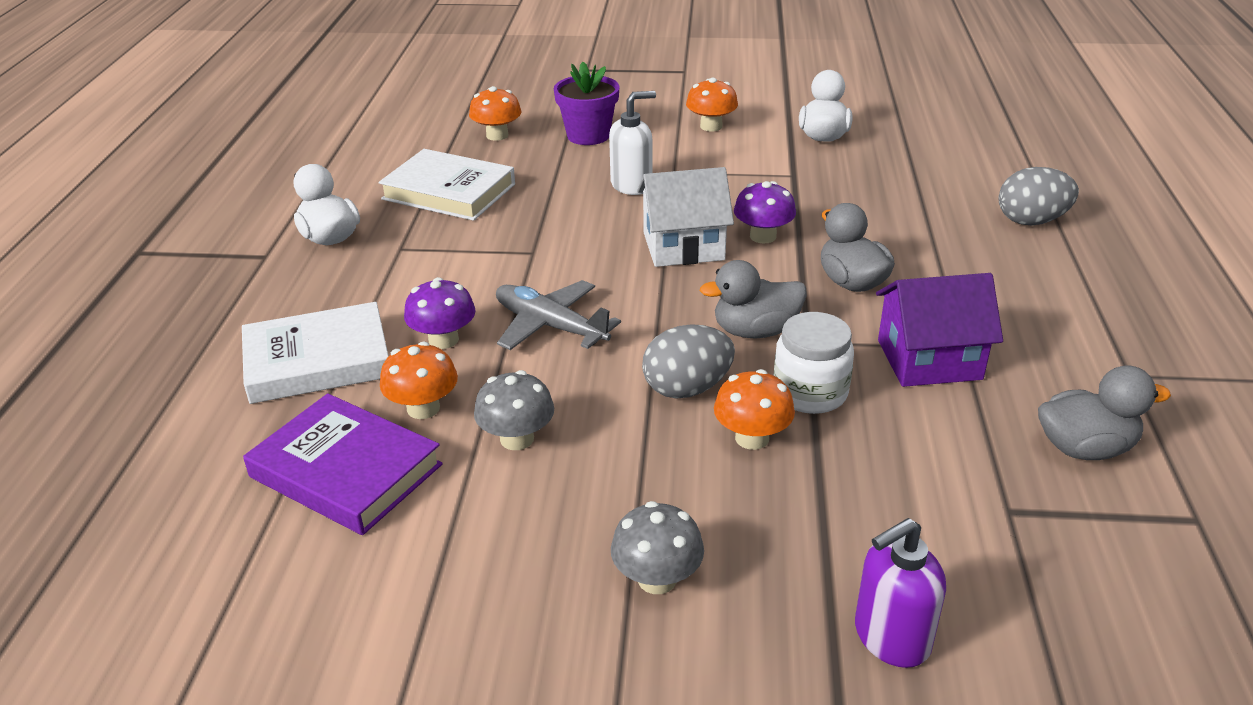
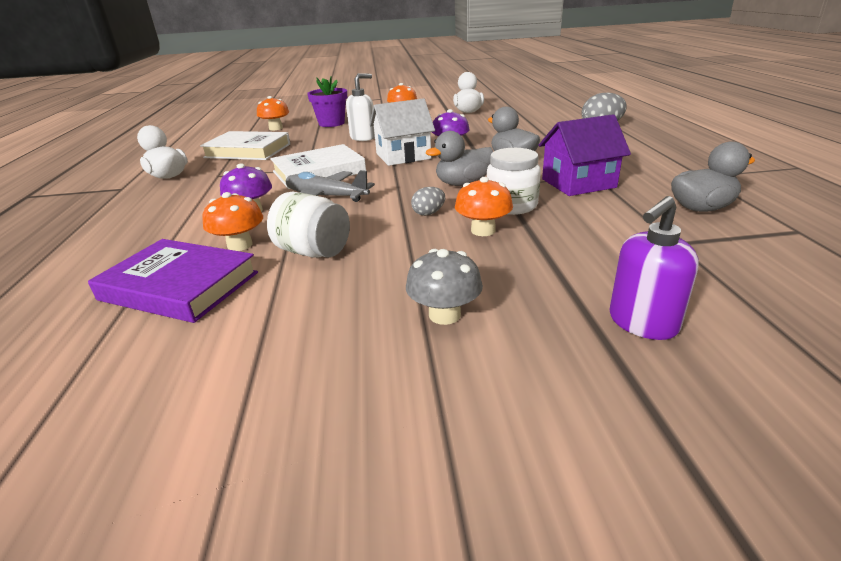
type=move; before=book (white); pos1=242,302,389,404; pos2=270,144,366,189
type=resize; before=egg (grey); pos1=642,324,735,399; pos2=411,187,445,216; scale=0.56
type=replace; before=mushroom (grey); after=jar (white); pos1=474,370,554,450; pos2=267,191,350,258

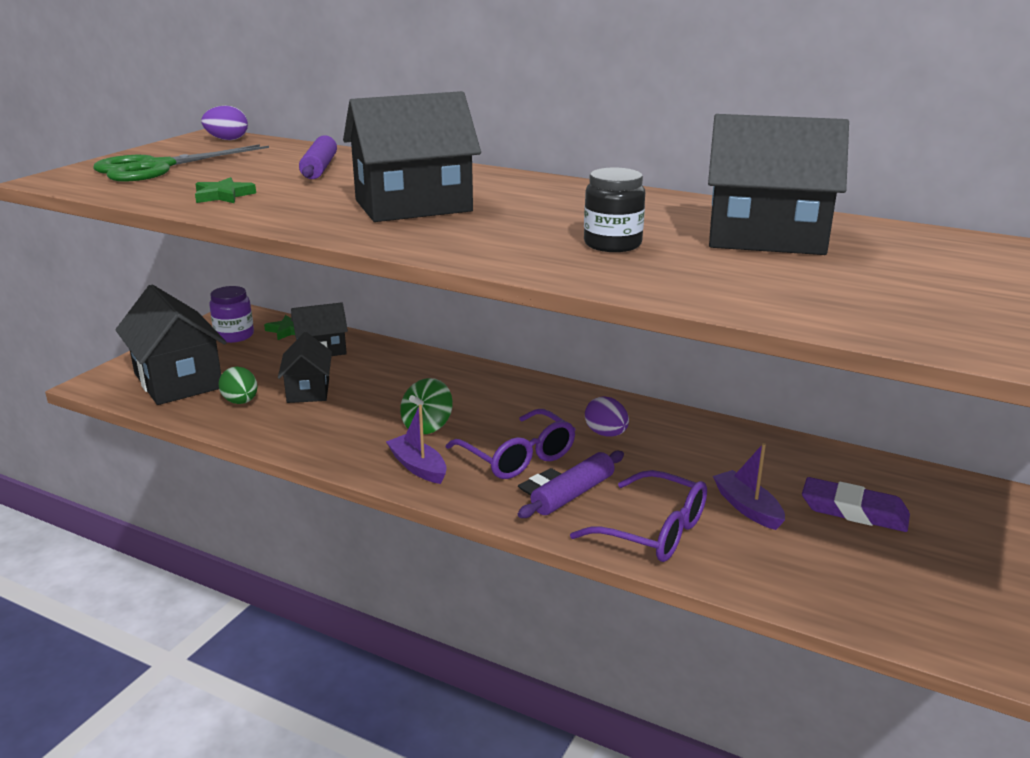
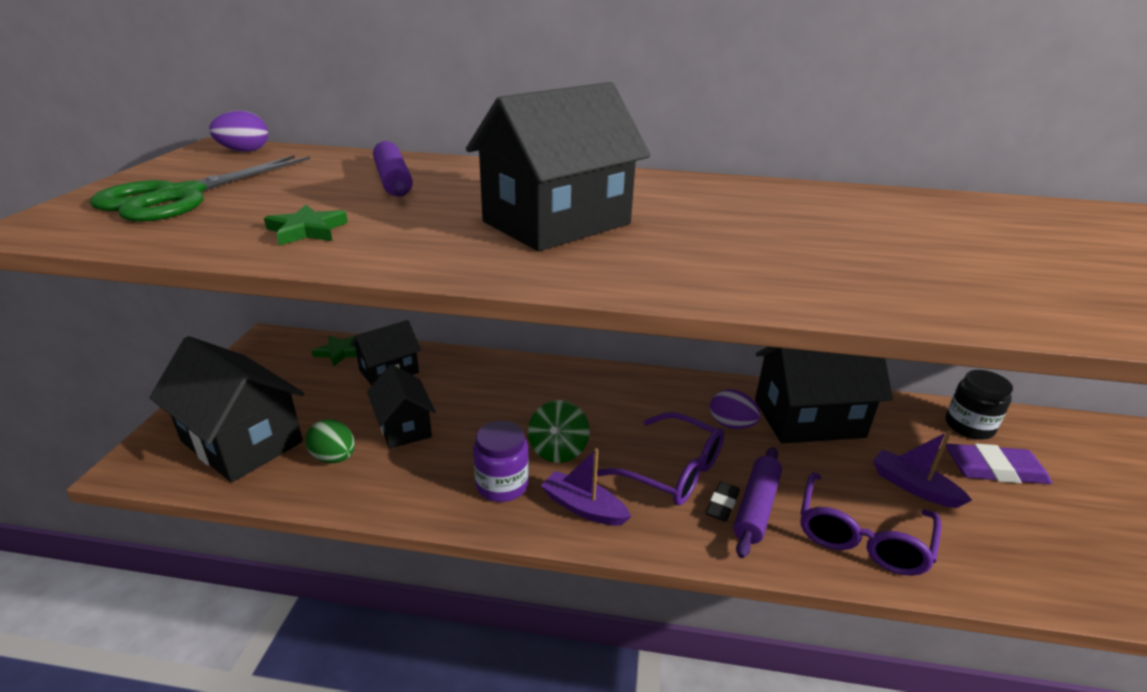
type=move; before=house (black); pos1=708,114,849,255; pos2=755,347,893,444
type=move; before=jar (black); pos1=584,168,645,252; pos2=945,370,1013,440
type=move; before=jar (purple); pos1=209,286,254,343; pos2=473,421,529,502
type=rotate; before=glasses (purple); pos1=570,470,707,562; pos2=800,472,941,576; turn=105

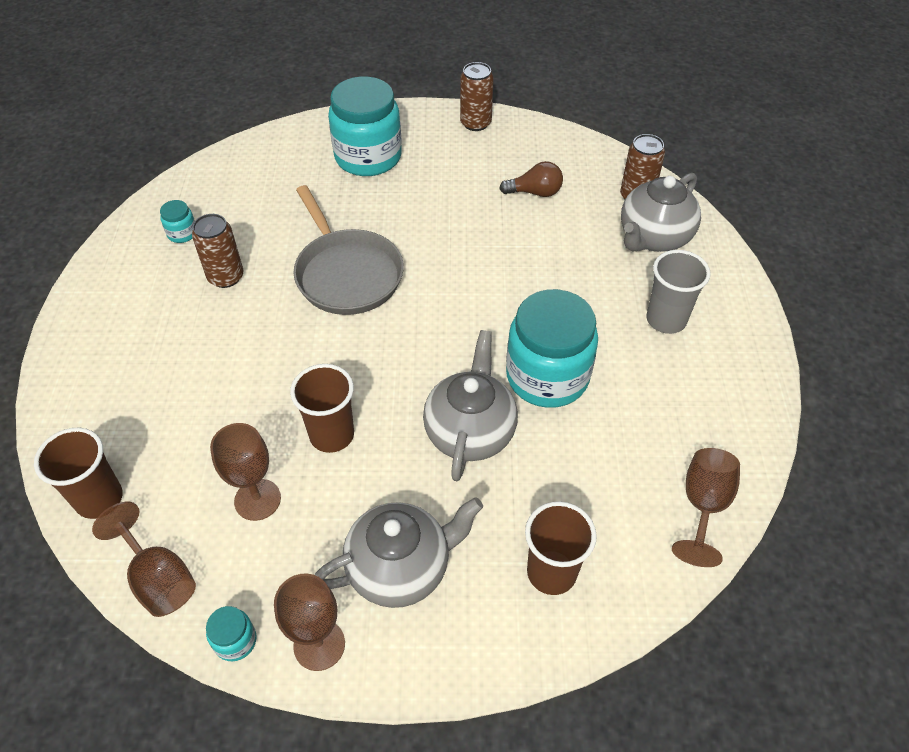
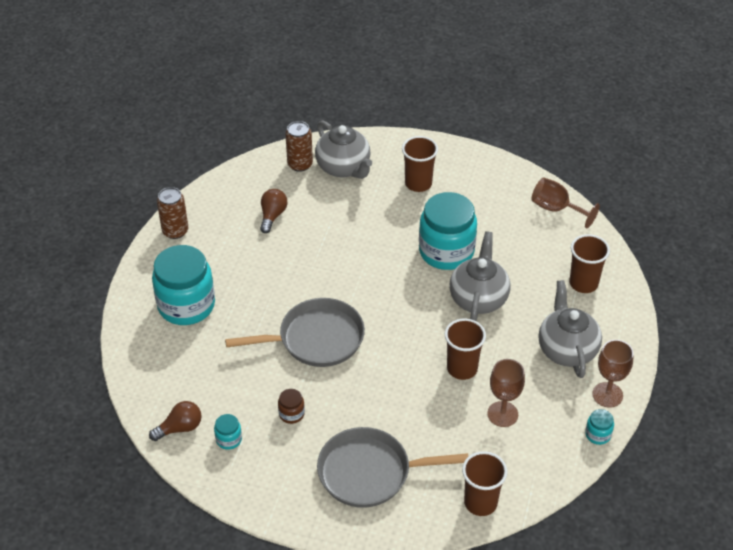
type=replace; before=can (brown); after=jar (brown); pos1=192,214,243,288; pos2=278,389,305,424
type=recolor; before=cup (grey); after=cup (brown); pos1=646,250,711,334; pos2=402,136,438,192
type=rotate; before=teapot (grey); pos1=423,330,518,481; pos2=449,231,510,321; turn=75
type=delete; before=goblet (brown); pos1=92,502,196,617
type=insert; after=light bulb (brown); pos2=149,401,202,441
type=insert; after=pan (grey); pos2=317,427,468,508

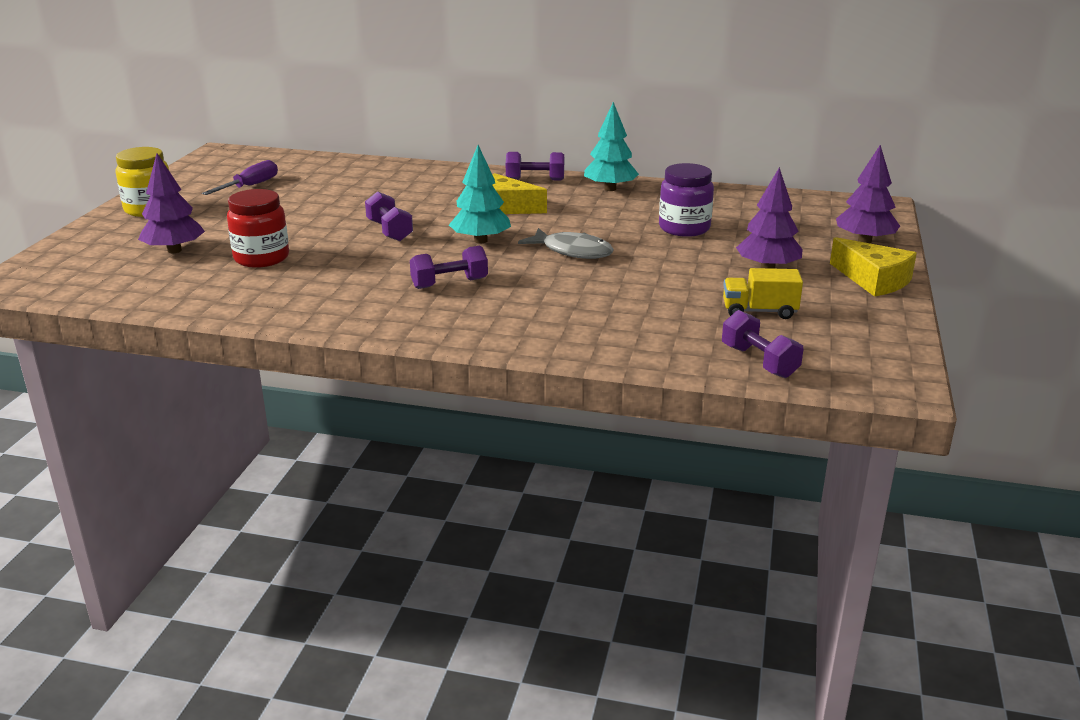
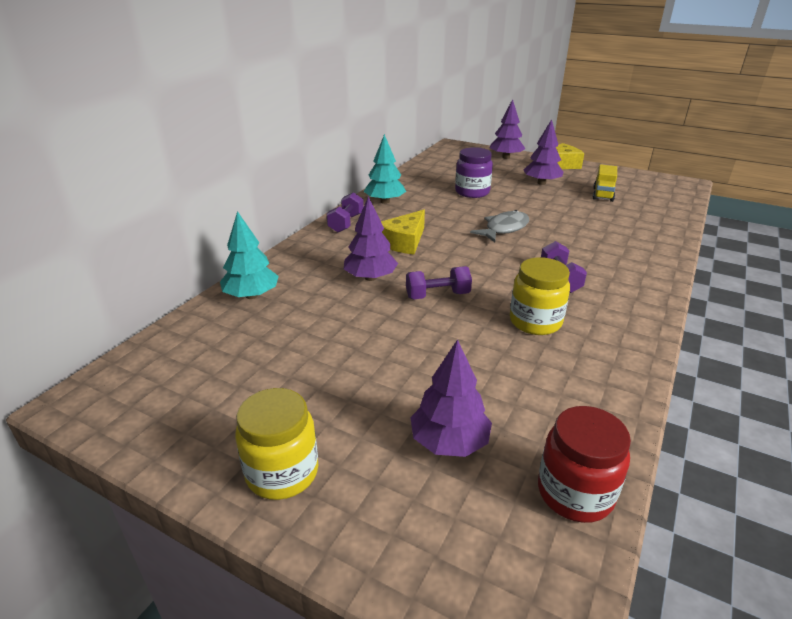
type=move; before=tree (turquoise); pos1=449,145,511,244; pos2=220,211,279,299
type=delete; before=screwdriver (purple); pos1=202,160,278,195
type=move; before=jar (red); pos1=227,189,289,268; pos2=538,406,631,523
type=delete; before=dumbbell (purple); pos1=722,310,803,378
type=insert; after=tree (purple); pos2=344,196,398,281
type=insert; after=jar (yellow); pos2=510,257,570,335

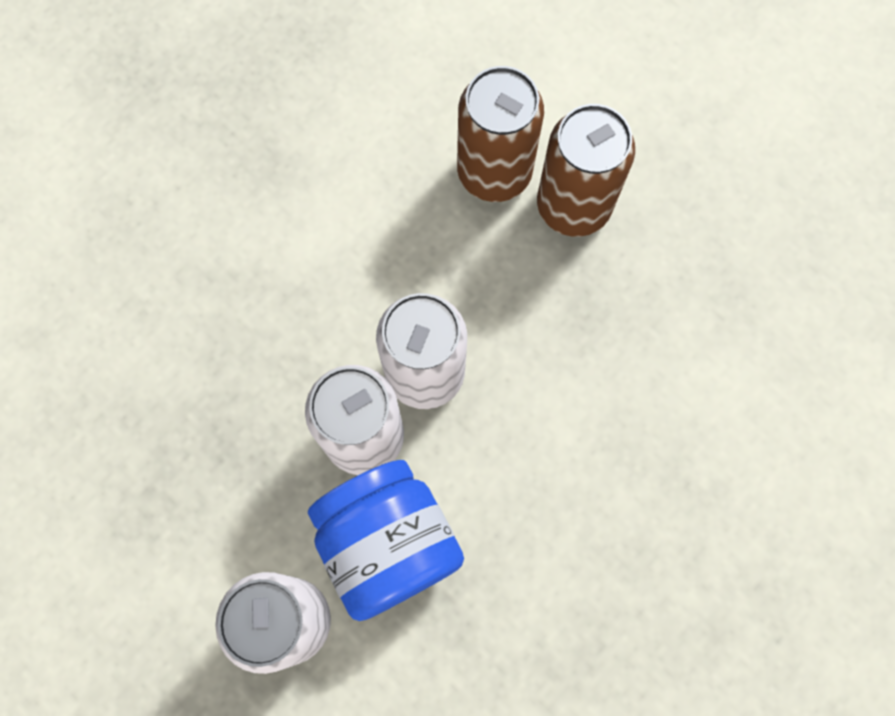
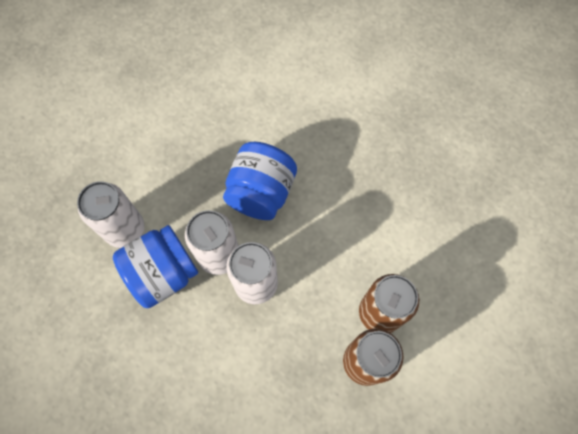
type=insert; after=jar (blue); pos2=223,142,297,220

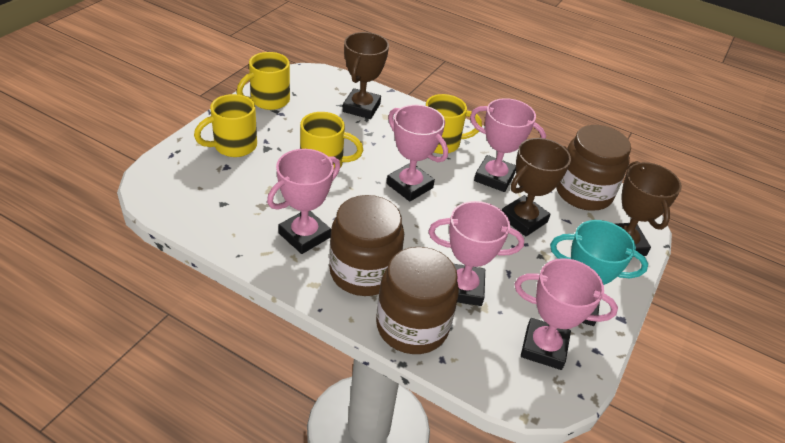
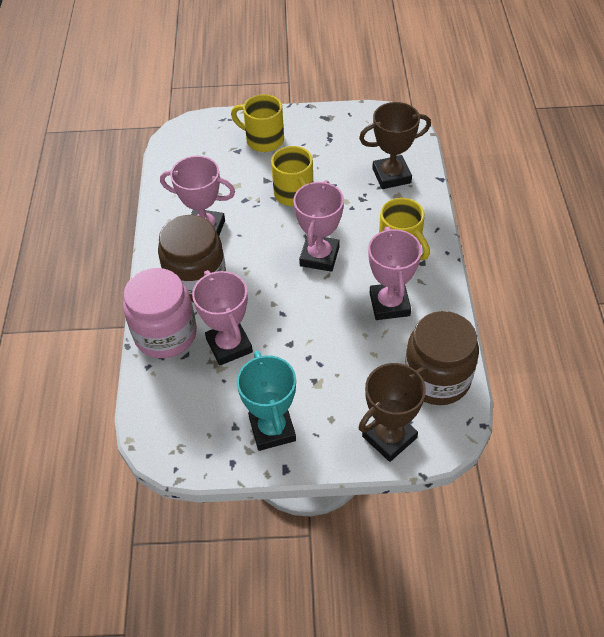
type=delete; before=mug (yellow); pos1=237,52,290,110
type=delete; before=trophy (brown); pos1=502,138,571,236
type=recolor; before=jar (brown); after=jar (pink); pos1=376,247,459,354; pos2=123,268,197,358
type=delete; before=trophy (pink); pos1=514,258,618,370

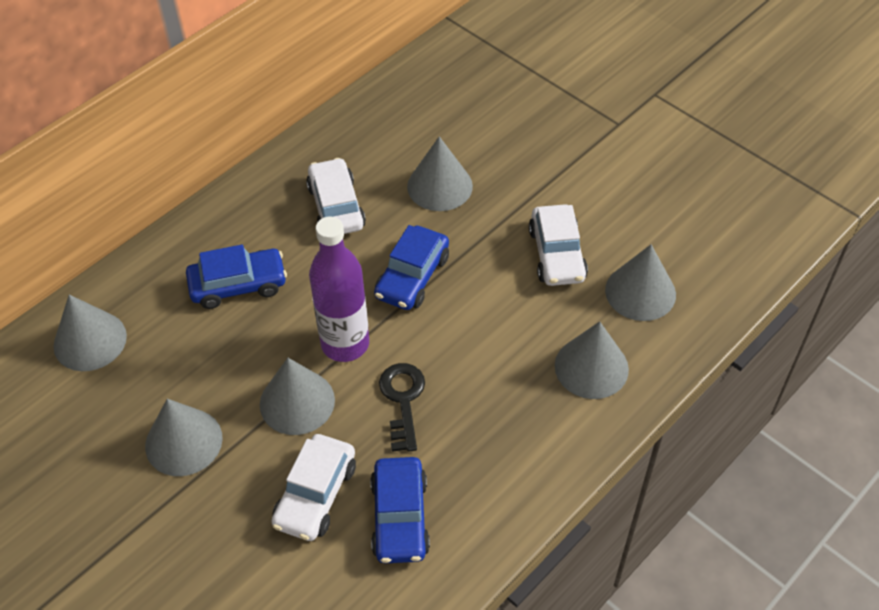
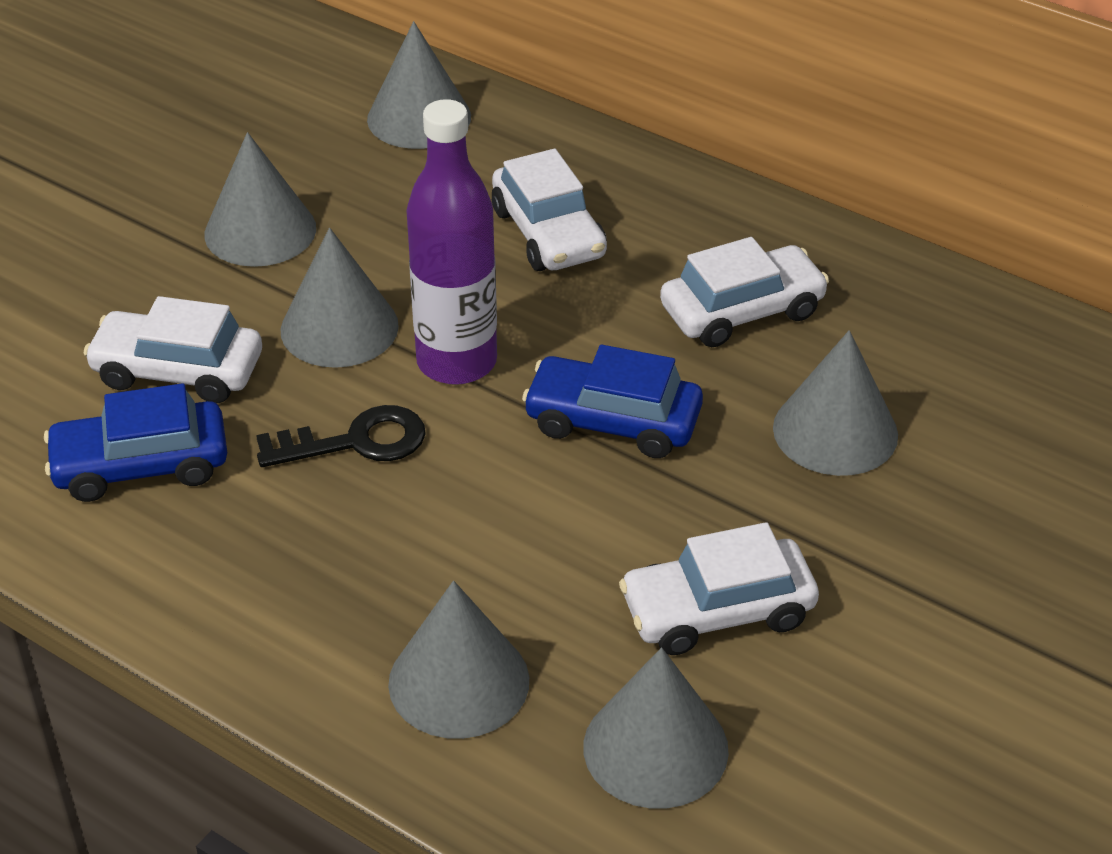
type=recolor; before=car (blue); after=car (white); pos1=186,245,287,309; pos2=492,149,607,271

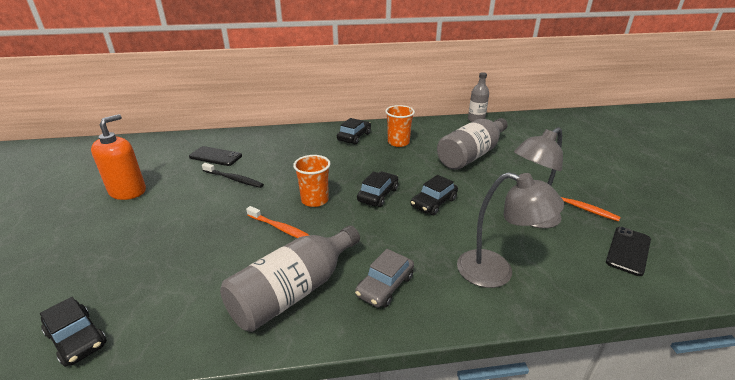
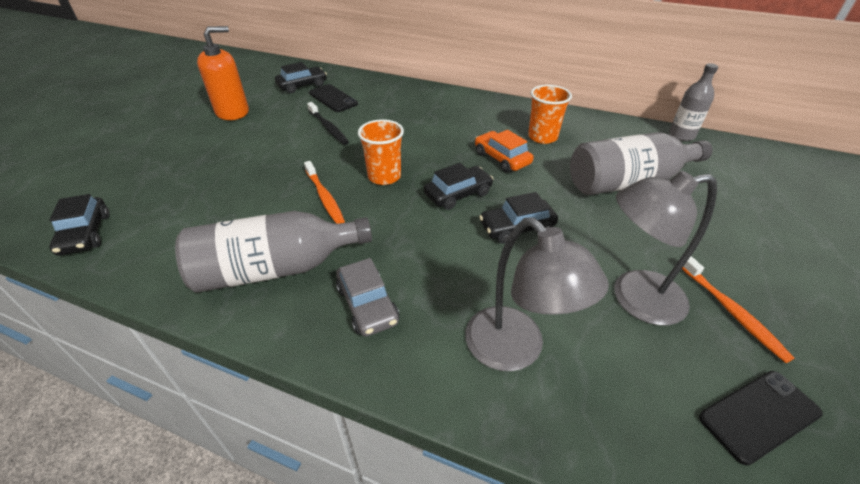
type=move; before=car (black); pos1=337,118,371,145; pos2=275,62,327,93
type=rotate; before=car (grey); pos1=355,249,414,308; pos2=336,258,399,337; turn=-90
type=insert; after=car (orange); pos2=475,130,534,172

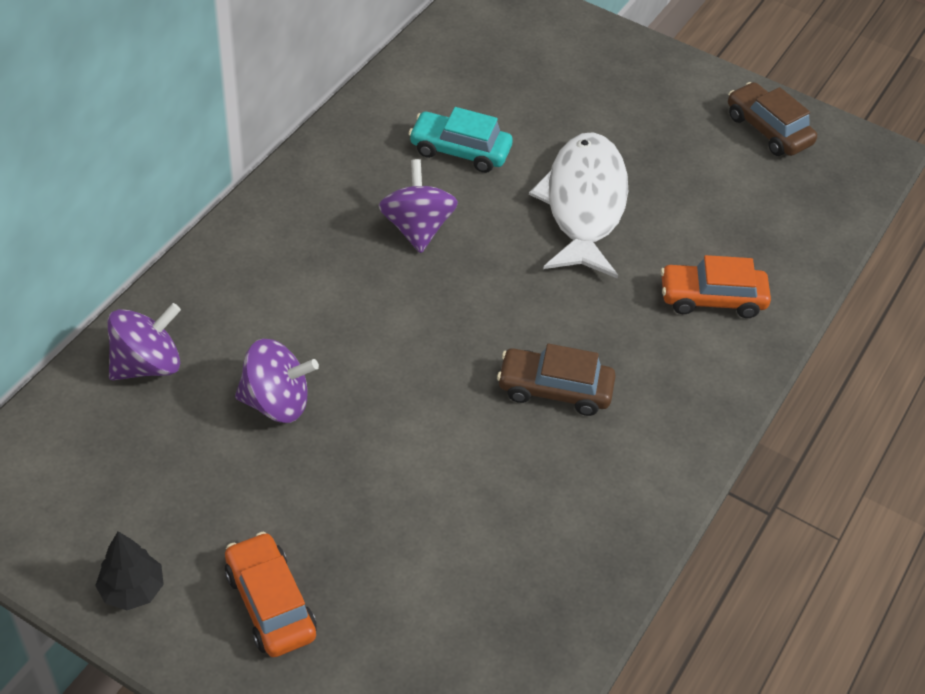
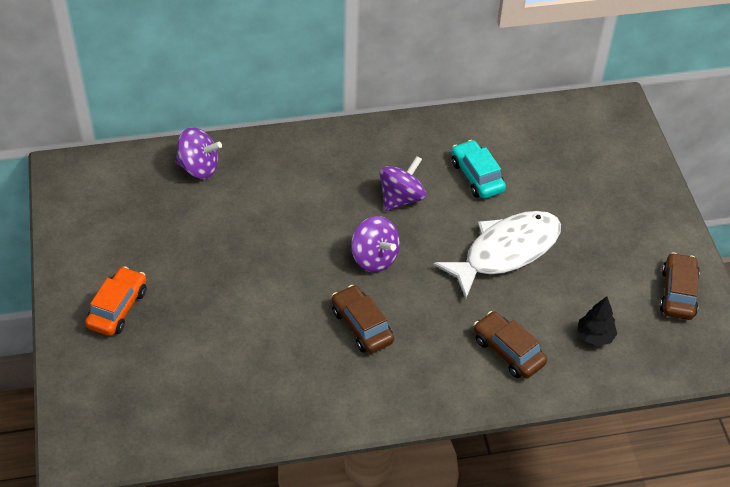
type=recolor; before=car (orange); after=car (brown); pos1=661,255,771,318; pos2=474,311,547,379
type=move; before=spinning top (purple); pos1=235,339,319,423; pos2=351,216,400,272
type=move; before=tree (black); pos1=95,531,164,610; pos2=577,296,617,346

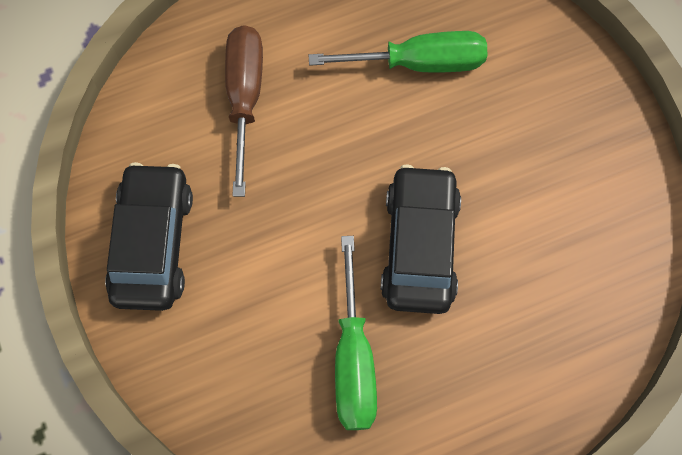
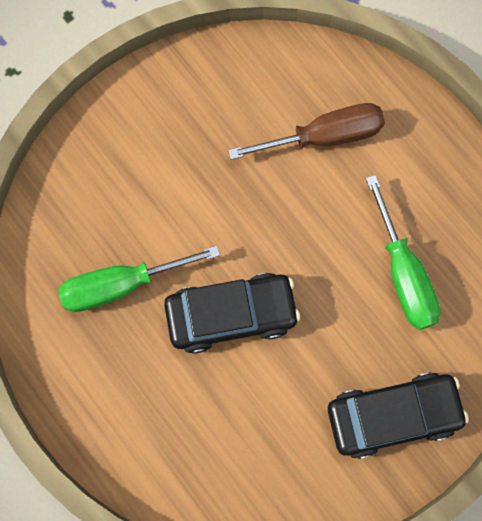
type=move; before=car (black); pos1=105,162,193,311; pos2=328,372,469,459

